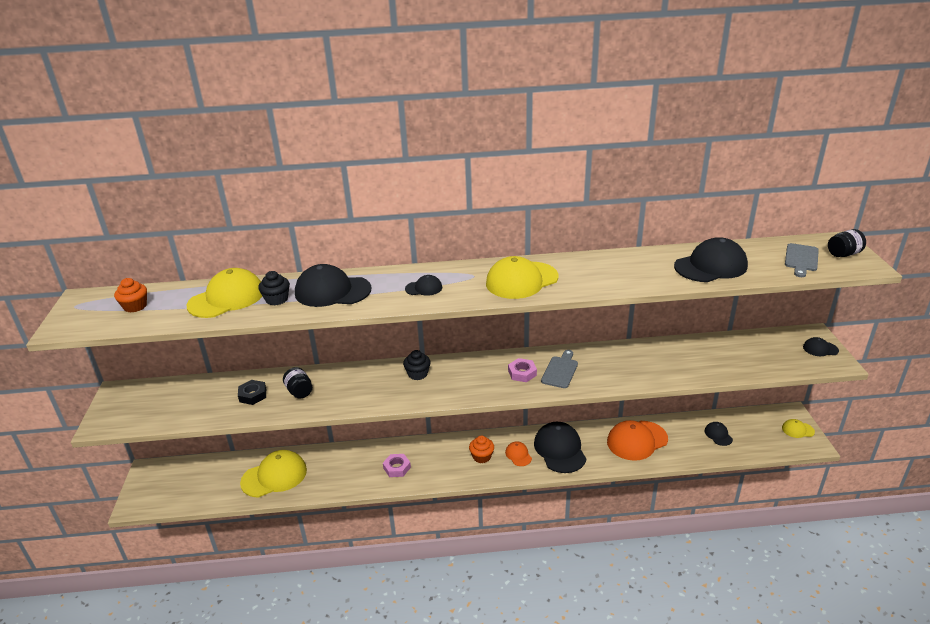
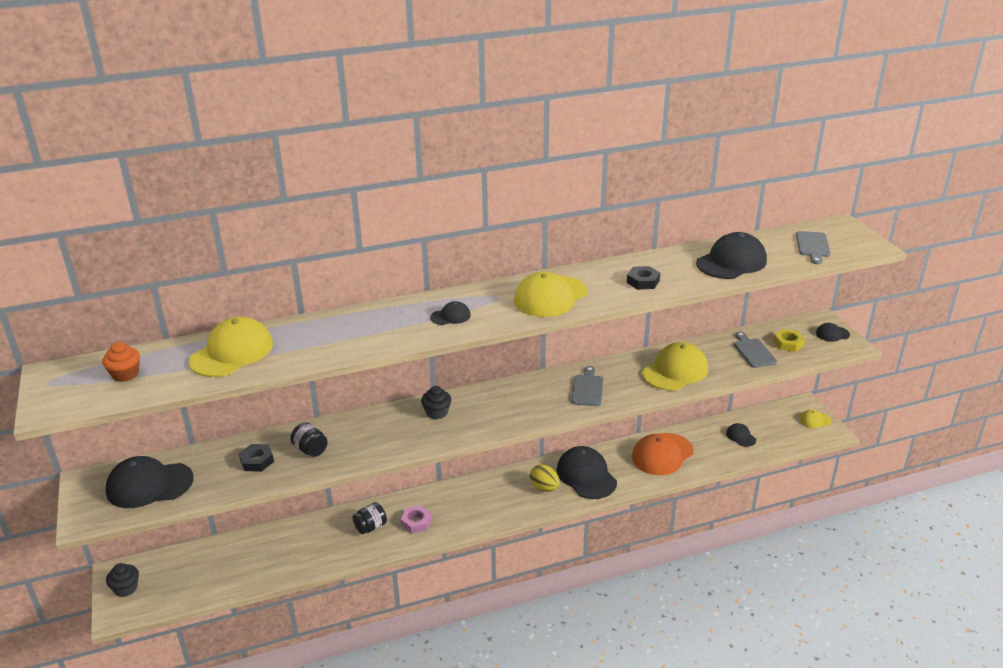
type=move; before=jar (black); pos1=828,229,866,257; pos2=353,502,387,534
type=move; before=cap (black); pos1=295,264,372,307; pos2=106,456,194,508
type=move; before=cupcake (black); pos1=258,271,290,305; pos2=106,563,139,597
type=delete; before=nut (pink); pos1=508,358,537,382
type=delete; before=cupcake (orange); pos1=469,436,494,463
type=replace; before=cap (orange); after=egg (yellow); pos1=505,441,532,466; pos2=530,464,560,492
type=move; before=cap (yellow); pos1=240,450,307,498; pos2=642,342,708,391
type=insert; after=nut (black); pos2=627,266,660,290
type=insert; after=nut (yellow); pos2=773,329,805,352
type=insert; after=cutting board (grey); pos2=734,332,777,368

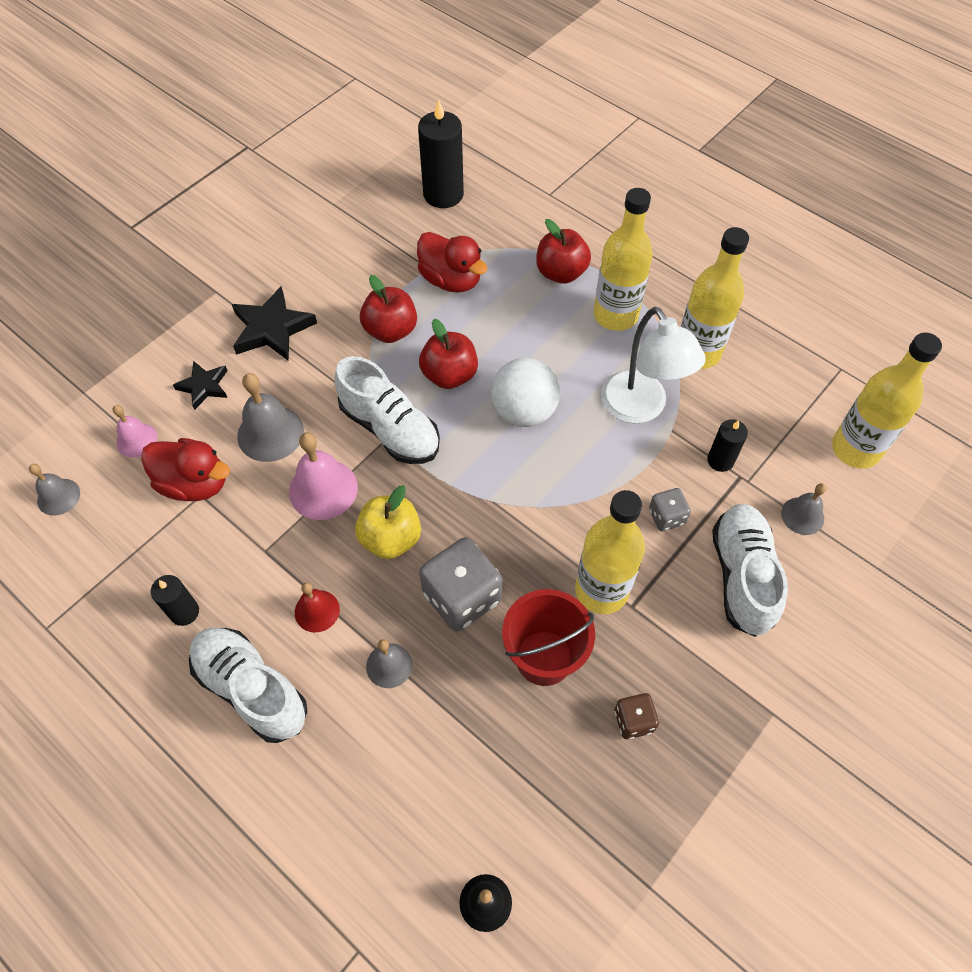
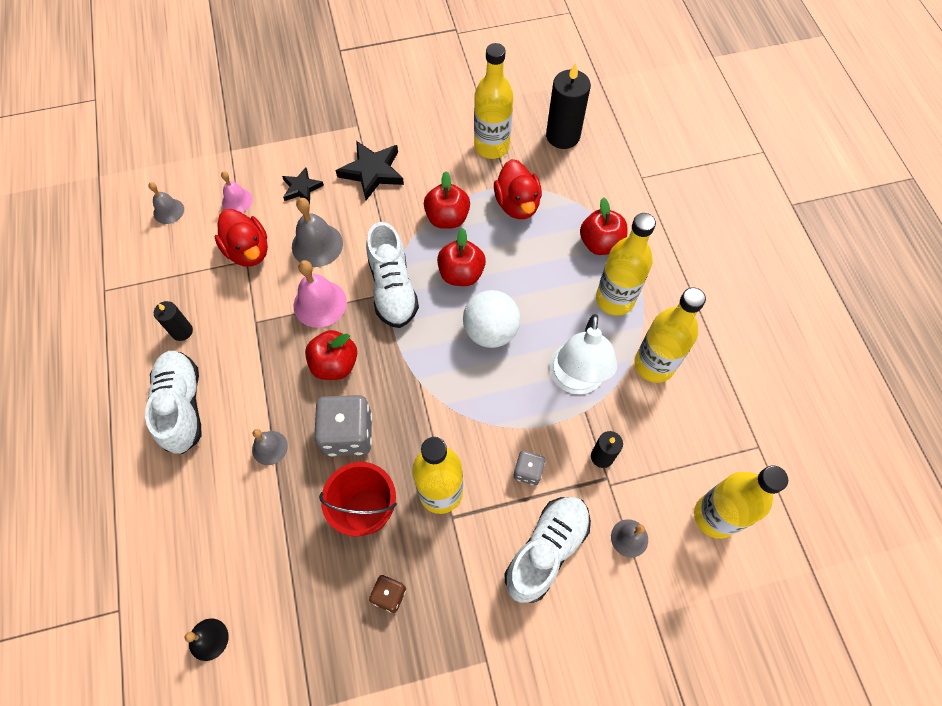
type=recolor; before=apple (yellow); after=apple (red); pos1=355,485,421,559; pos2=305,330,357,380
type=delete; before=bell (red); pos1=295,582,340,632
type=insert; after=bottle (yellow); pos2=474,43,513,159

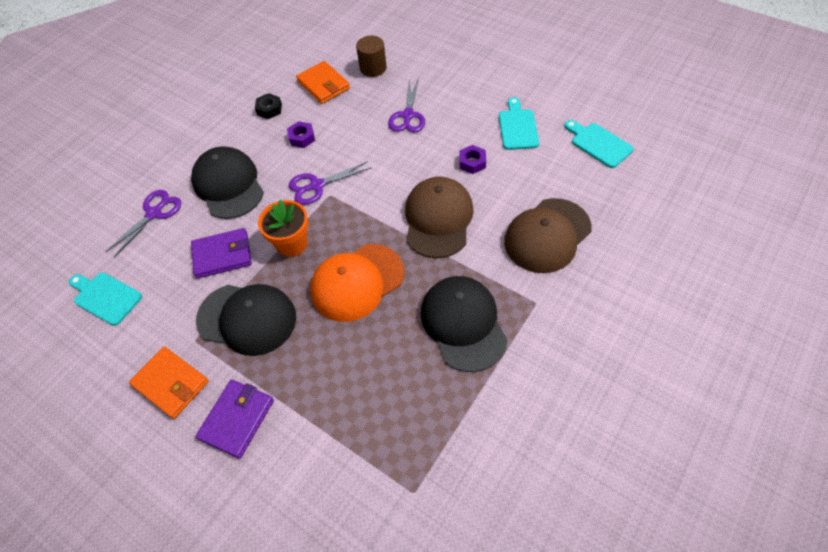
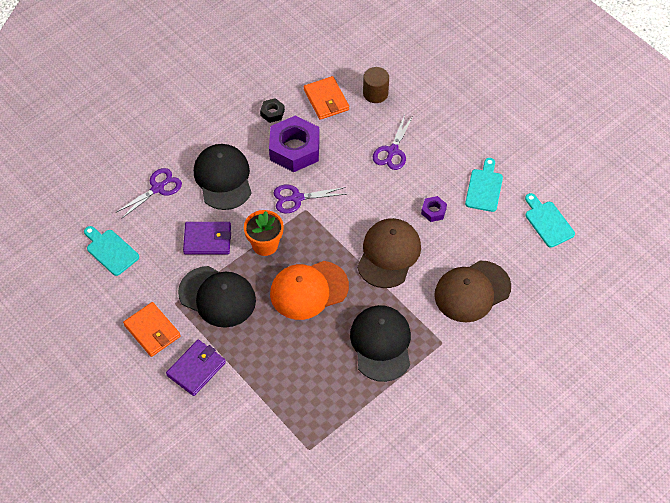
type=resize; before=nut (purple); pos1=287,121,315,148; pos2=269,115,320,172; scale=2.21

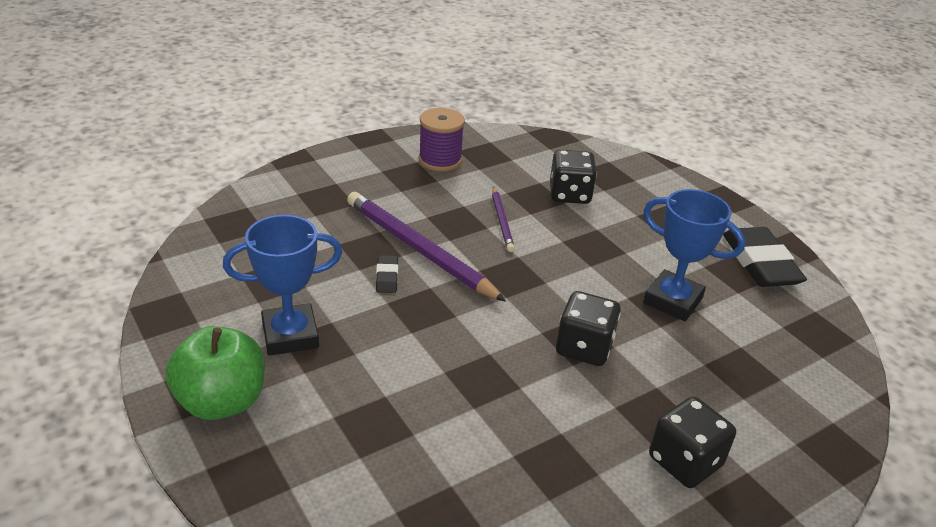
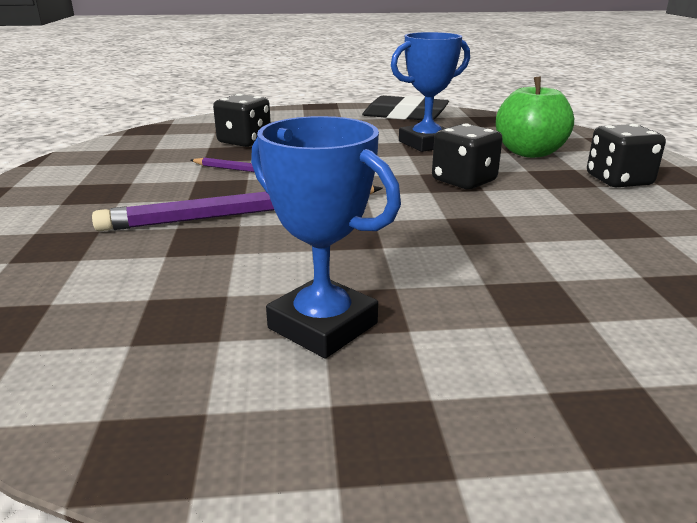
type=delete; before=spool (purple); pos1=419,108,465,171
type=rotate; before=trophy (blue); pos1=223,215,342,356; pos2=251,116,401,358; turn=-60
type=delete; before=eraser (black); pos1=376,255,398,293
type=move; before=apple (green); pos1=166,326,265,420; pos2=496,77,574,158

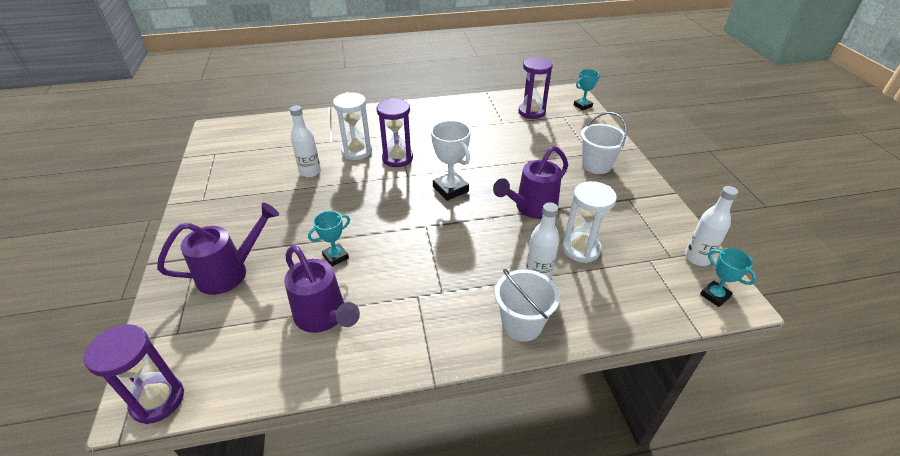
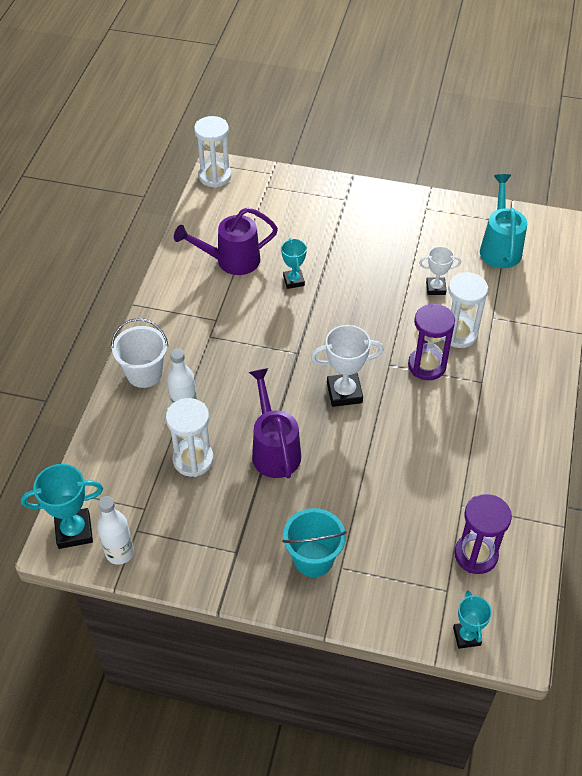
type=replace; before=bottle (white); after=trophy (white); pos1=290,105,321,177; pos2=419,246,461,295
type=recolor; before=bucket (white); after=bucket (turquoise); pos1=581,112,627,174; pos2=282,508,347,577
type=delete; before=watering can (purple); pos1=157,203,279,295
type=resize; before=trophy (turquoise); pos1=700,248,757,307; pos2=21,464,103,549; scale=1.58
type=recolor; before=hourglass (purple); after=hourglass (white); pos1=84,324,184,424; pos2=194,116,231,188
type=insert; after=watering can (turquoise); pos2=480,174,527,268

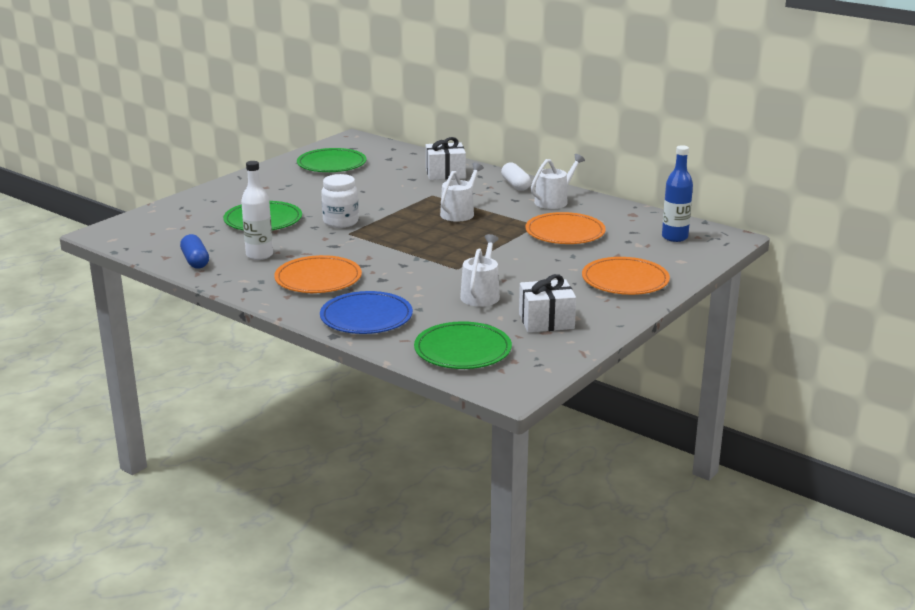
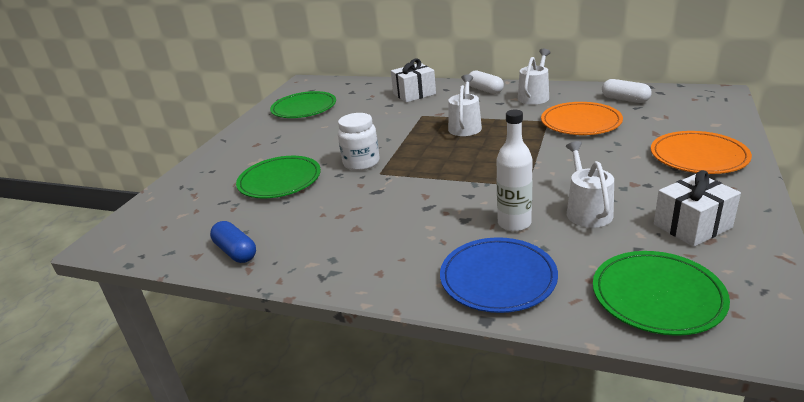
type=delete; before=bottle (blue); pos1=662,145,693,242
type=move; before=bottle (white); pos1=241,161,273,260; pos2=496,110,533,232
type=delete; before=plate (orange); pos1=274,255,362,293
type=insert; after=capsule (white); pos2=602,79,652,103

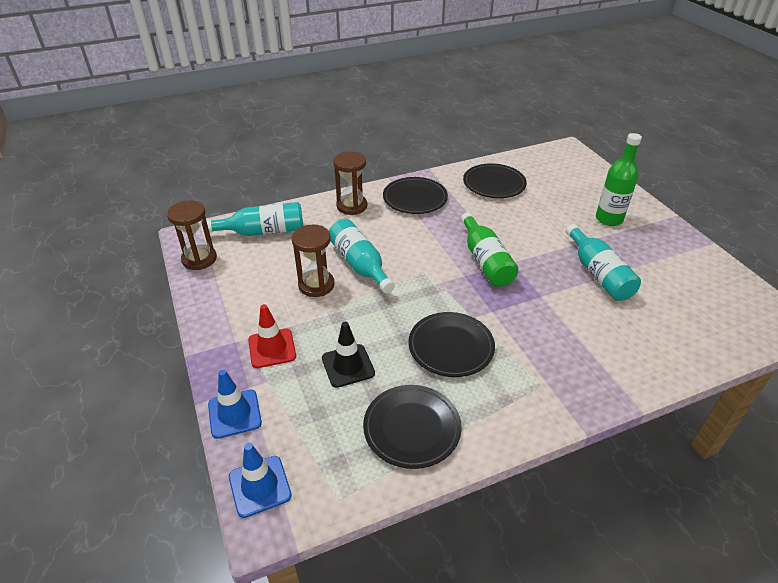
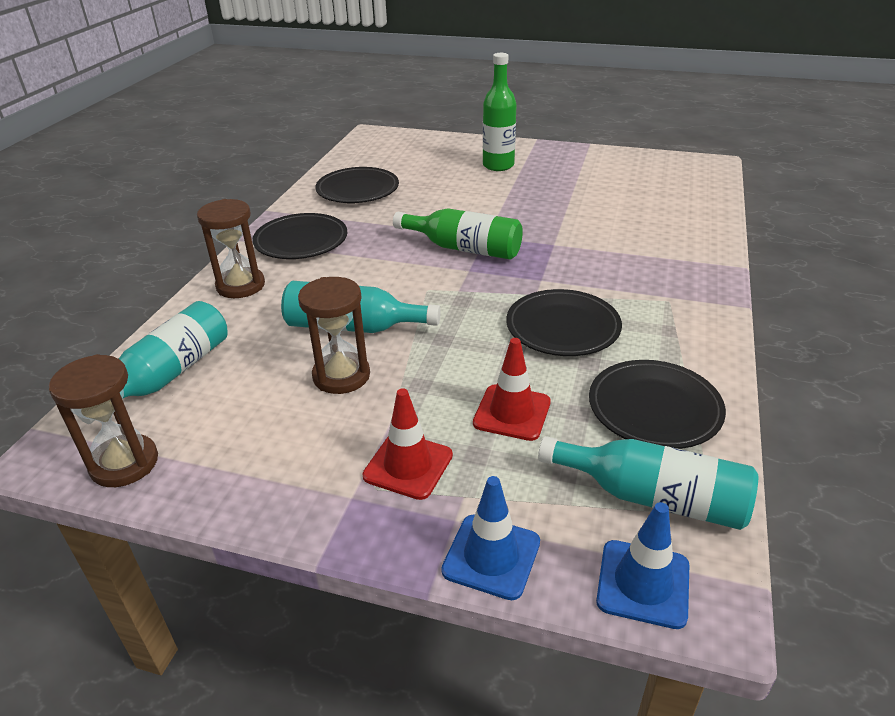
type=move; before=bottle (turquoise); pos1=566,224,641,301; pos2=538,436,758,530
type=recolor; before=traffic cone (black); after=traffic cone (red); pos1=322,322,375,388; pos2=473,338,551,441

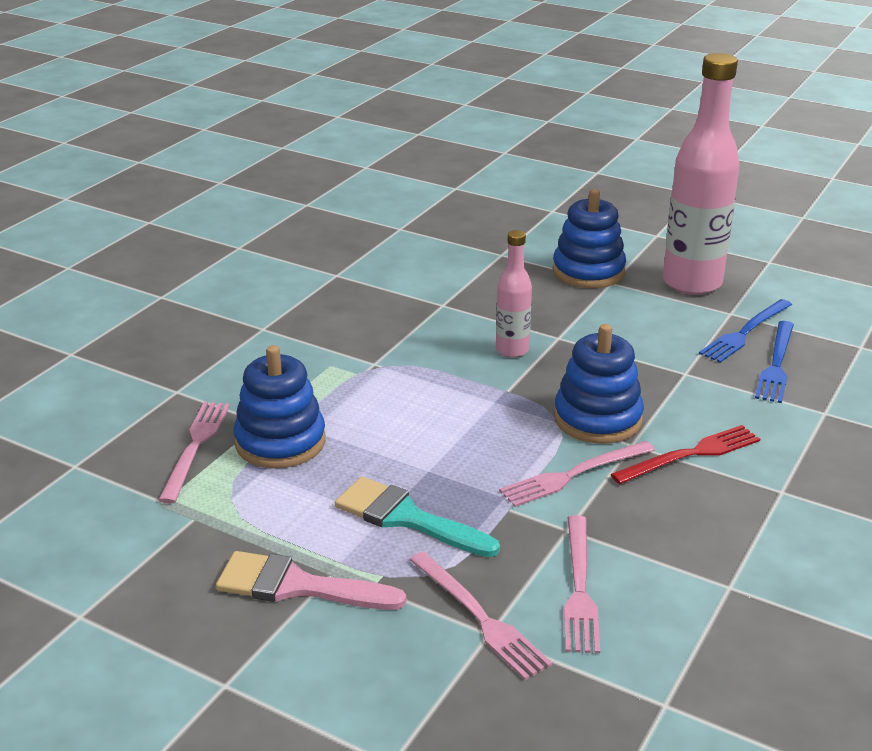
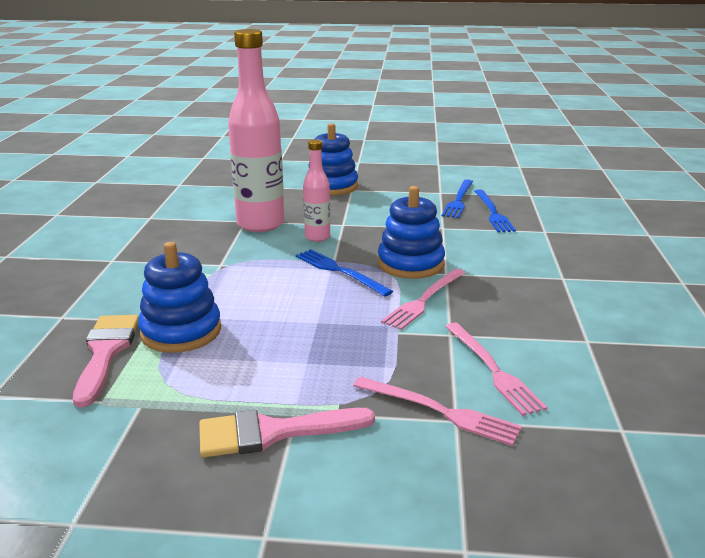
type=move; before=bottle (pink); pos1=663,53,740,295; pos2=228,29,284,232
type=replace; before=fork (pink); after=brush (pink); pos1=158,402,230,503; pos2=73,315,139,407
type=delete; before=fork (red); pos1=611,425,760,484
type=delete; before=brush (turquoise); pos1=335,477,500,557
type=insert; after=fork (blue); pos2=296,249,393,297

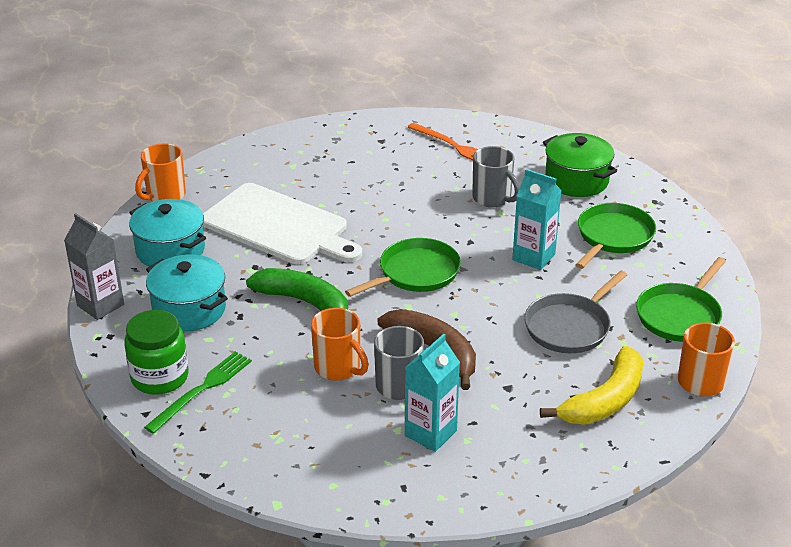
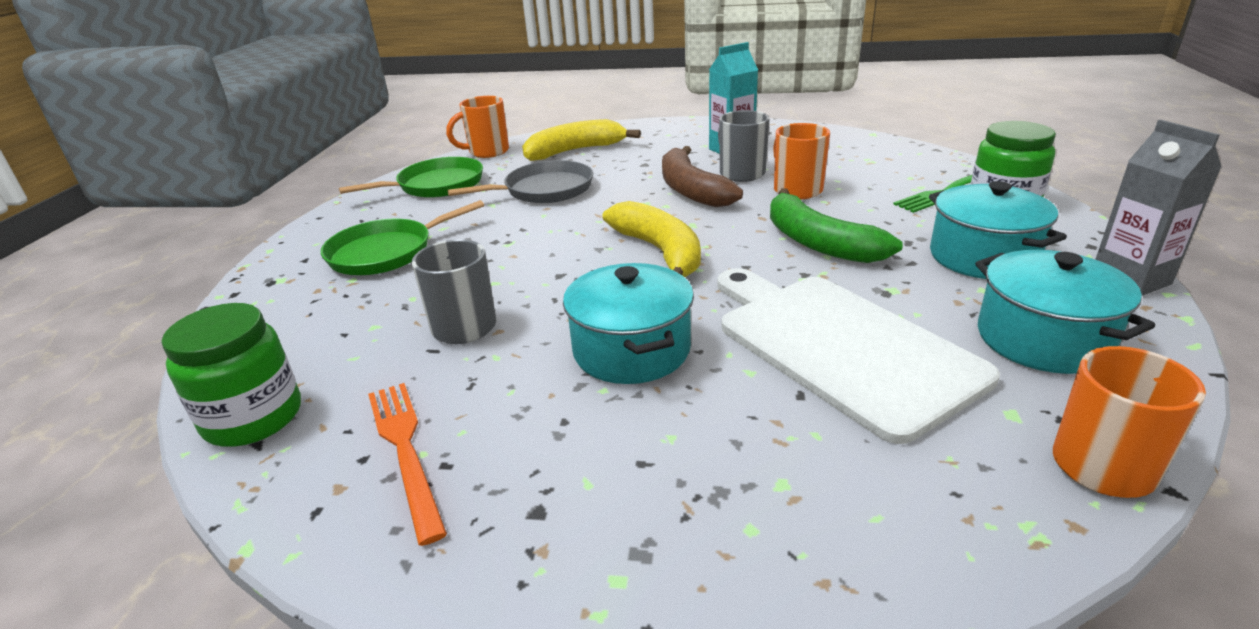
type=delete; before=pot (green); pos1=543,133,617,197
type=delete; before=carton (turquoise); pos1=512,169,562,270
type=replace; before=pan (green); after=banana (yellow); pos1=345,238,461,297; pos2=602,201,701,277
type=insert; after=pot (turquoise); pos2=563,263,694,384
type=insert; after=jar (green); pos2=161,303,301,447

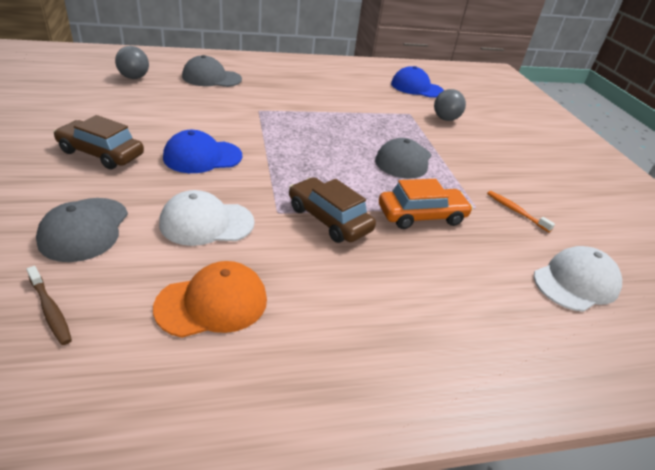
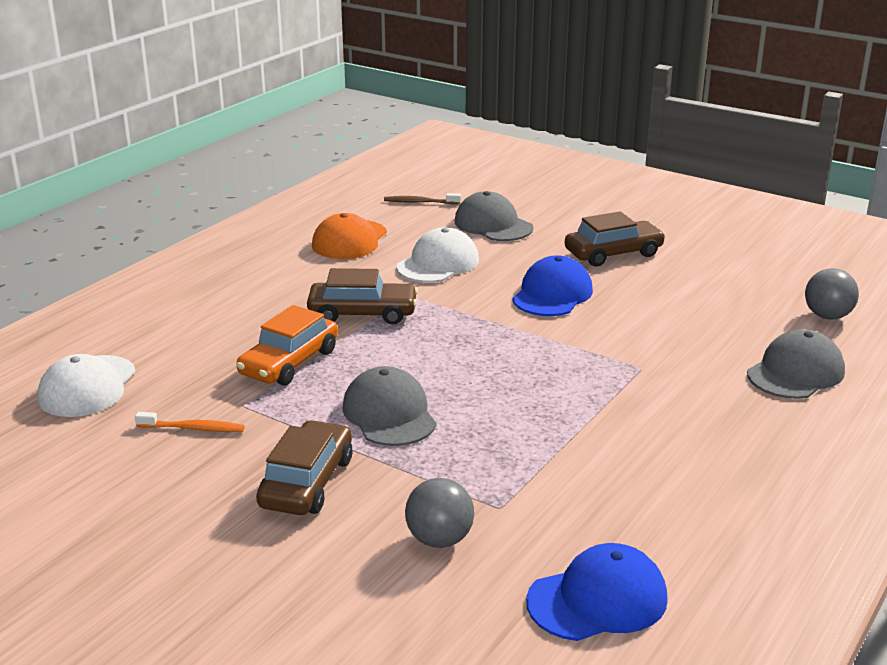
type=insert; after=car (brown); pos2=256,420,353,515

